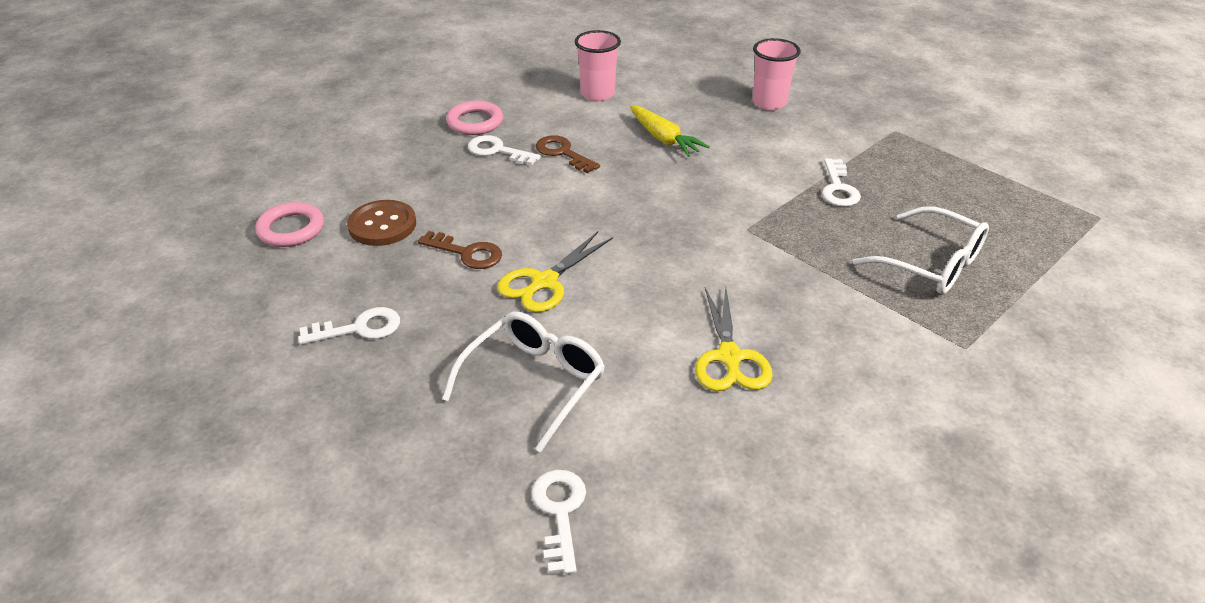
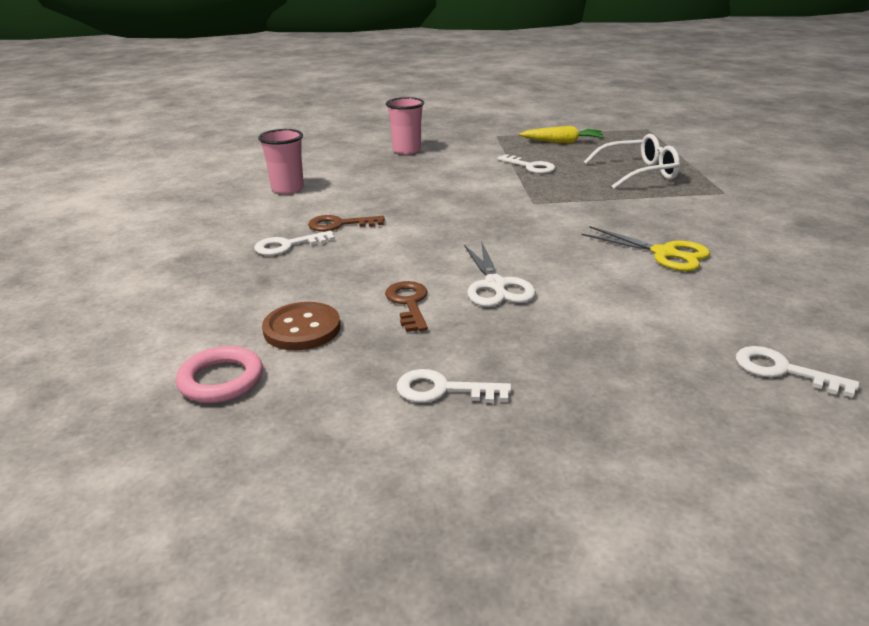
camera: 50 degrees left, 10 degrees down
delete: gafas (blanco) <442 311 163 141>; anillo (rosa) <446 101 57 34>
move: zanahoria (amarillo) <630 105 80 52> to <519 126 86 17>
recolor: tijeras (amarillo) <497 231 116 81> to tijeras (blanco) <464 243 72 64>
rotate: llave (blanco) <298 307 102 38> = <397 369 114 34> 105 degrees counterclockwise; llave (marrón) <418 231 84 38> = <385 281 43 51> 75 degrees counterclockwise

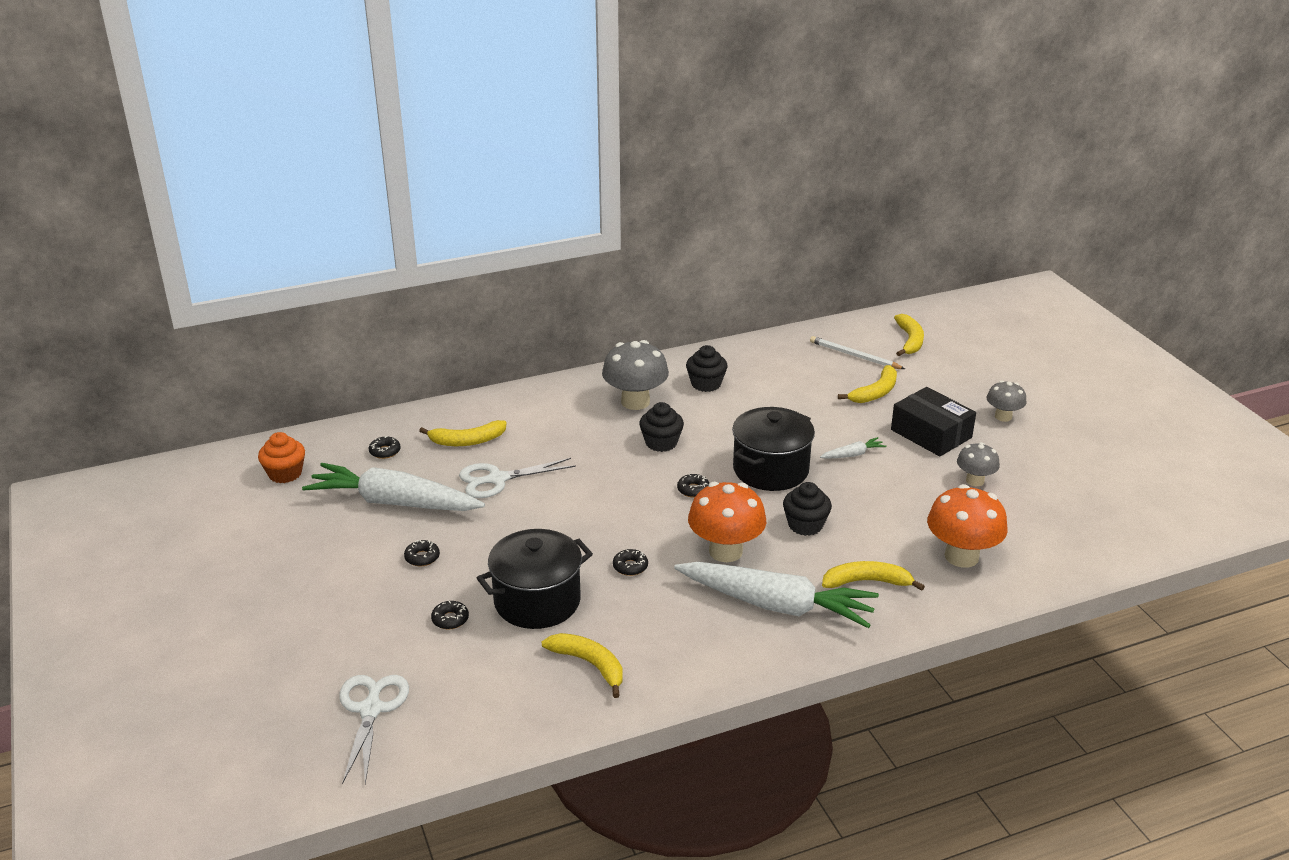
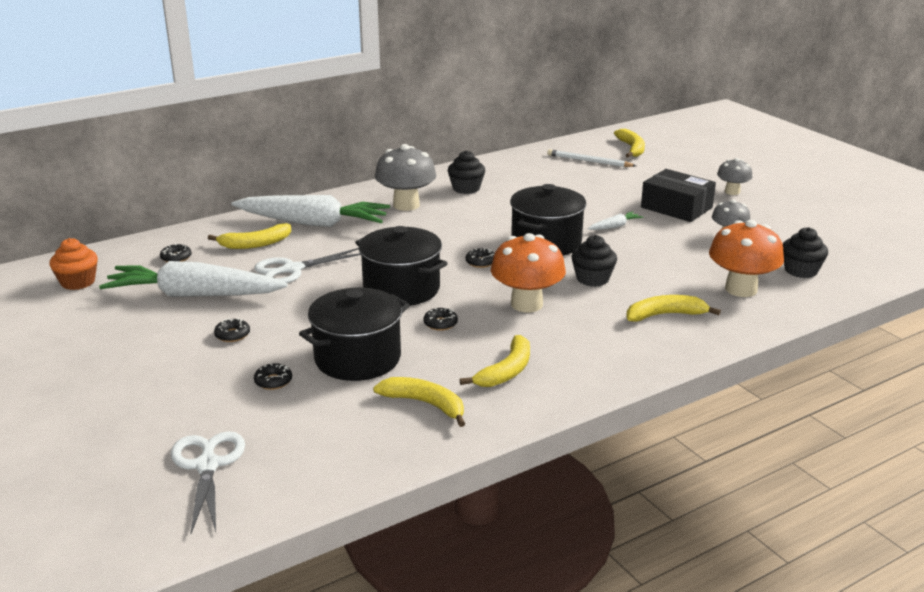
camera: 10 degrees left, 5 degrees down
insert: olla (negro) <355 226 93 80>
move: magdalena (negro) <639 402 45 50> to <783 227 45 51>; zanahoria (blanco) <674 562 205 66> to <231 195 159 32>; plátano (amarillo) <838 365 59 38> to <460 335 70 52>

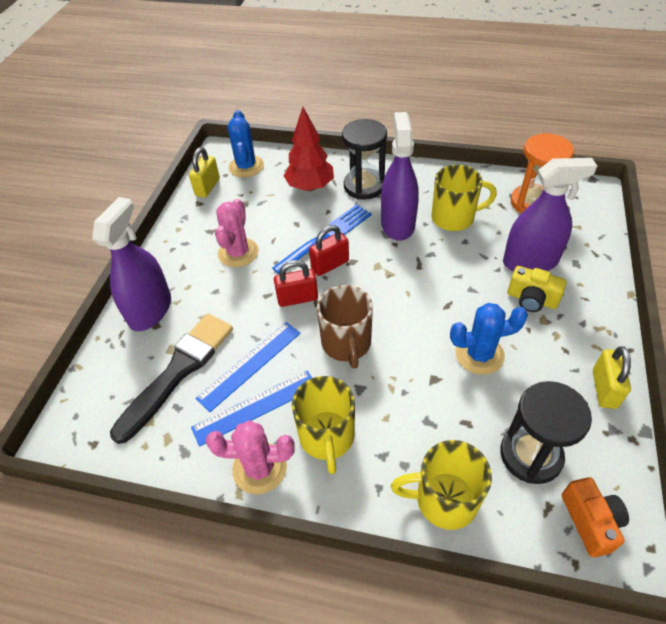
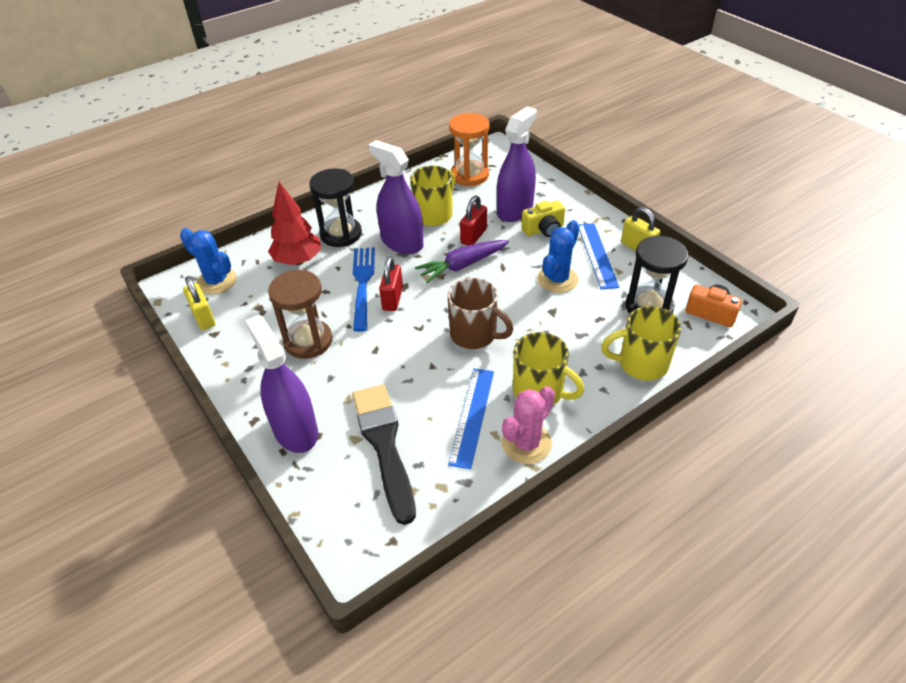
camera: 50 degrees left, 5 degrees down
insert: zanahoria (morado) <415 240 94 43>
move: regla (azul) <195 322 106 90> to <579 223 40 66>; candado (rojo) <274 260 44 47> to <460 196 27 50>
replace: cactus (rosa) <215 199 44 68> to reloj de arena (marrón) <268 270 64 89>
rotate: taza (amarillo) <391 440 101 90> = <601 306 80 75> 45 degrees clockwise

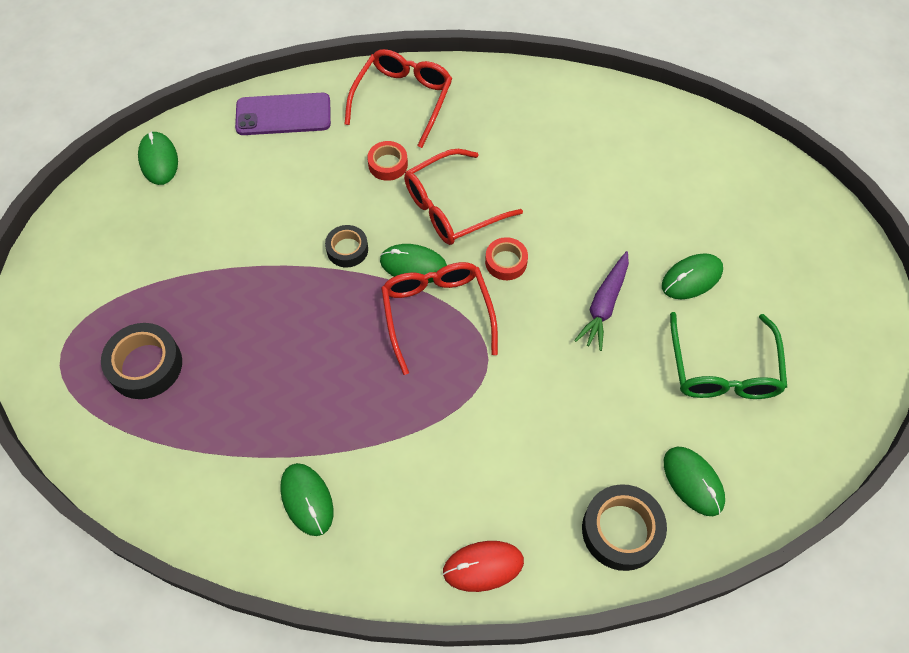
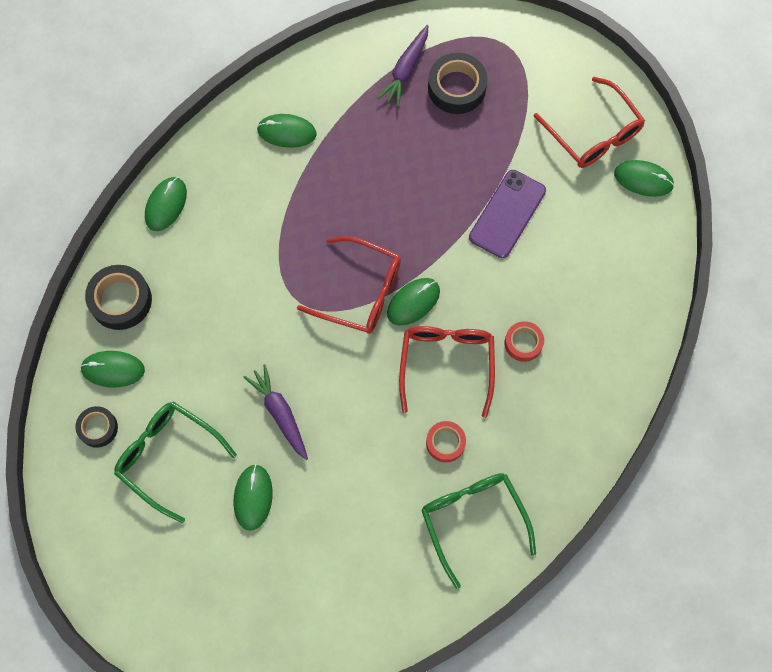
camera: 125 degrees right, 10 degrees up
insert: zanahoria (morado) <378 25 50 82>; gafas (verde) <421 473 115 116>
move: móvil (morado) <235 93 96 42> to <469 170 77 88>; cinta adhesiva (negro) <325 225 43 42> to <75 406 43 42>; gafas (rojo) <344 49 108 99> to <534 77 111 91>; cinta adhesiva (rojo) <485 237 43 43> to <426 421 40 41>
recolor: ratón (rojo) <443 541 81 51> to ratón (verde) <145 177 42 54>

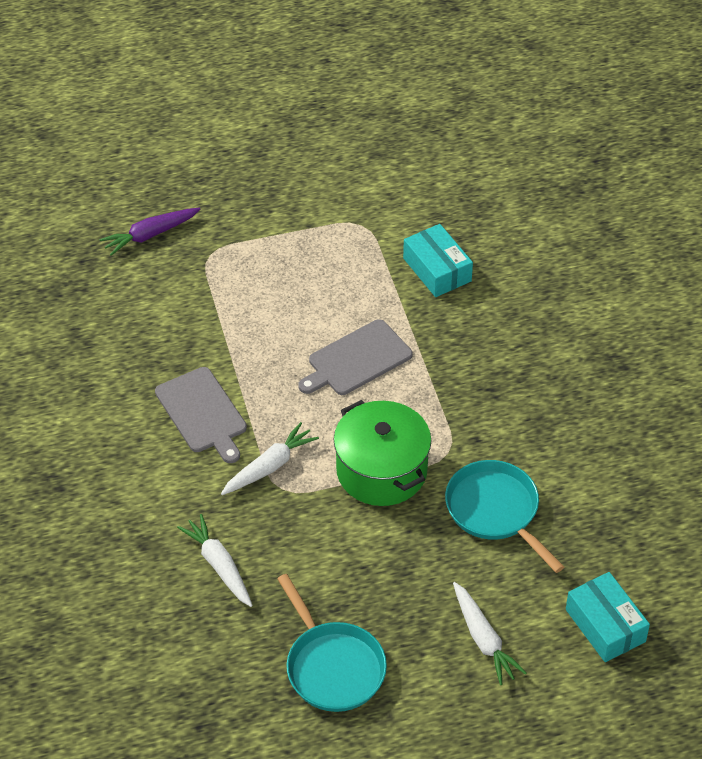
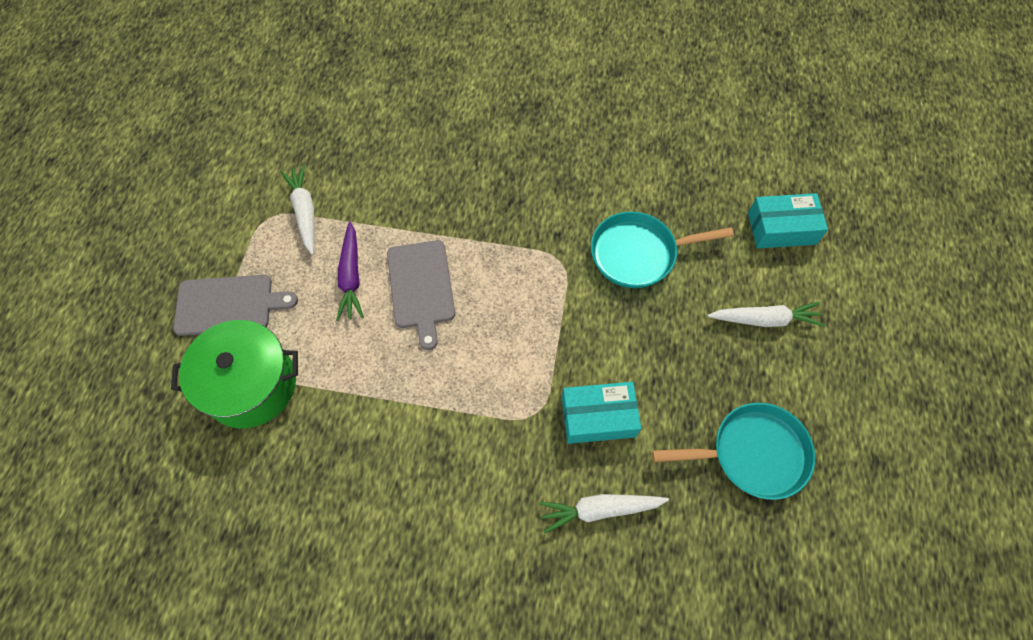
camera: 65 degrees left, 15 degrees up
move: zanahoria (morado) <100 208 100 48> to <336 222 28 99>; tabla de cortar (gris) <155 367 92 96> to <173 275 125 61>; zanahoria (blanco) <221 422 98 73> to <281 165 33 90>; olla (verde) <334 400 97 106> to <171 320 127 108>; caja (turquesa) <403 224 70 73> to <562 382 79 62>

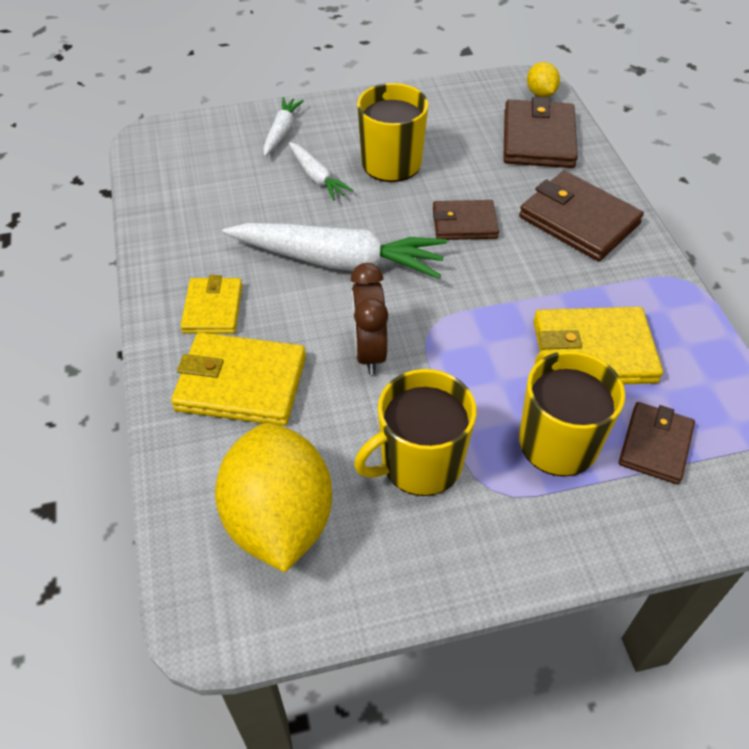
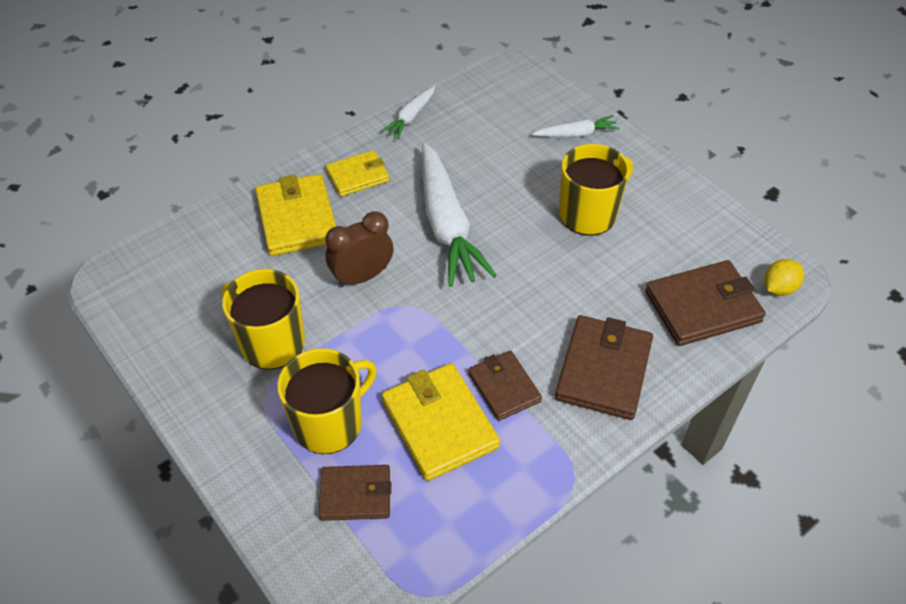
camera: 65 degrees right, 0 degrees up
delete: limón (amarillo) <215 423 117 149>
move: zanahoria (blanco) <289 142 65 58> to <381 86 54 53>; cartera (marrón) <433 200 66 40> to <468 351 74 70>

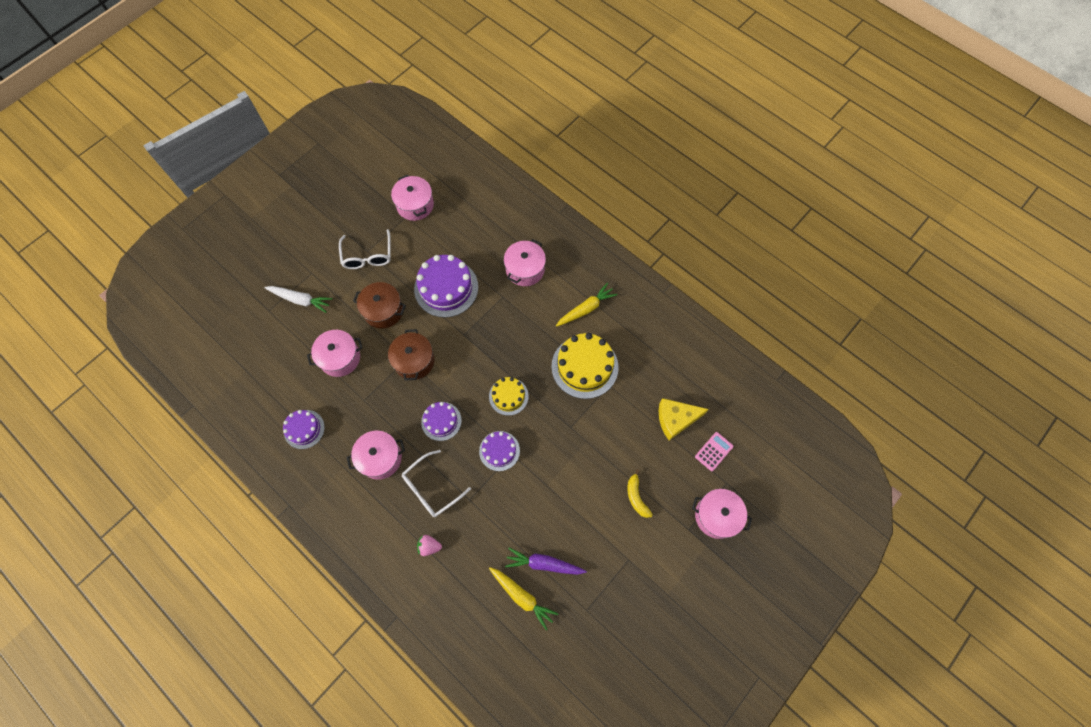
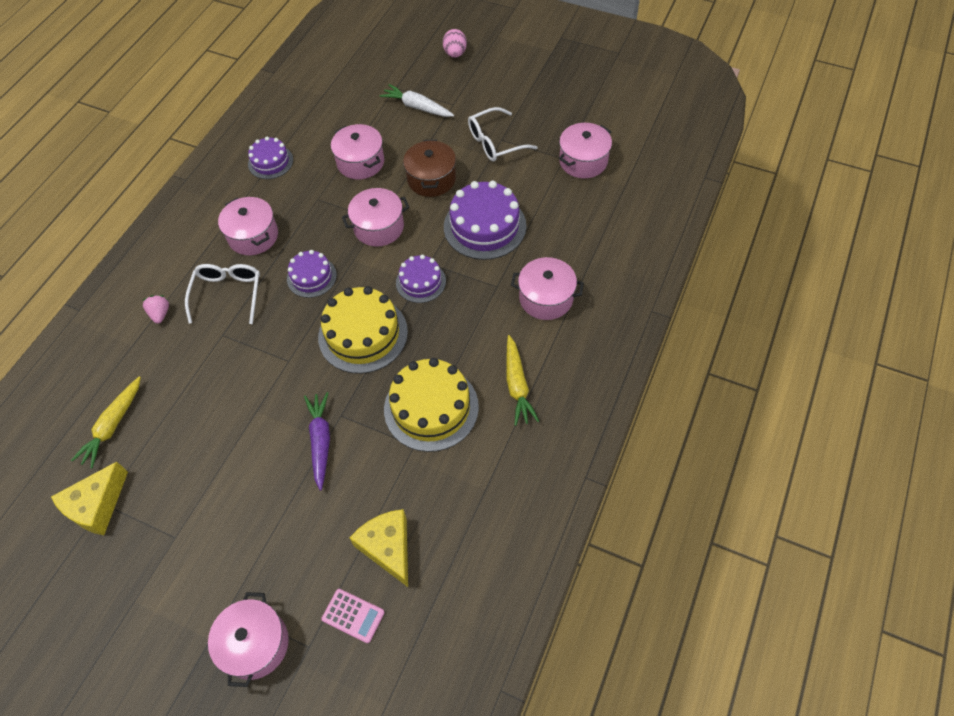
camera: 75 degrees right, 10 degrees down
delete: plátano (amarillo) <627 469 26 49>
insert: queso (amarillo) <51 462 77 73>; huevo (rosa) <443 29 24 29>
move: tarta (morado) <479 431 41 40> to <396 255 50 48>; zanahoria (morado) <505 548 82 27> to <304 392 26 99>
recolor: olla (marrón) <388 329 47 52> to olla (rosa) <342 188 68 59>
rotate: zanahoria (blanco) <264 286 68 27> = <379 84 75 33> 120 degrees clockwise; gafas (blanco) <402 450 69 67> = <185 264 75 60> 60 degrees clockwise; zanahoria (amarillo) <556 283 62 44> = <506 335 33 91> 45 degrees clockwise
resize: tarta (amarillo) <489 377 40 39> = <318 286 90 88> x1.72

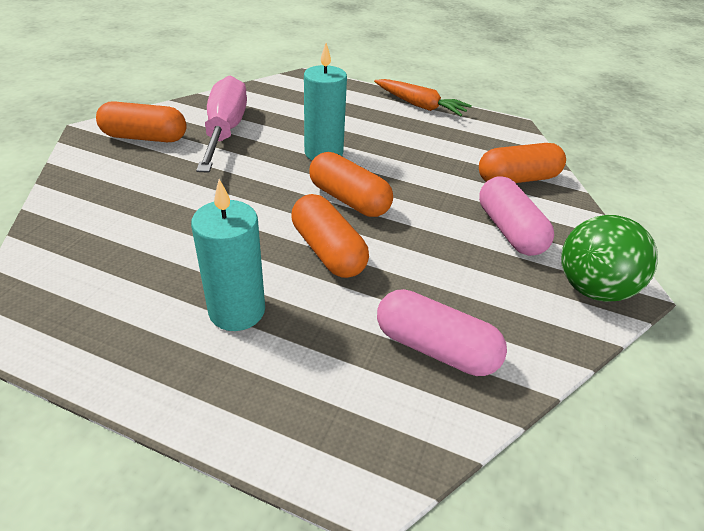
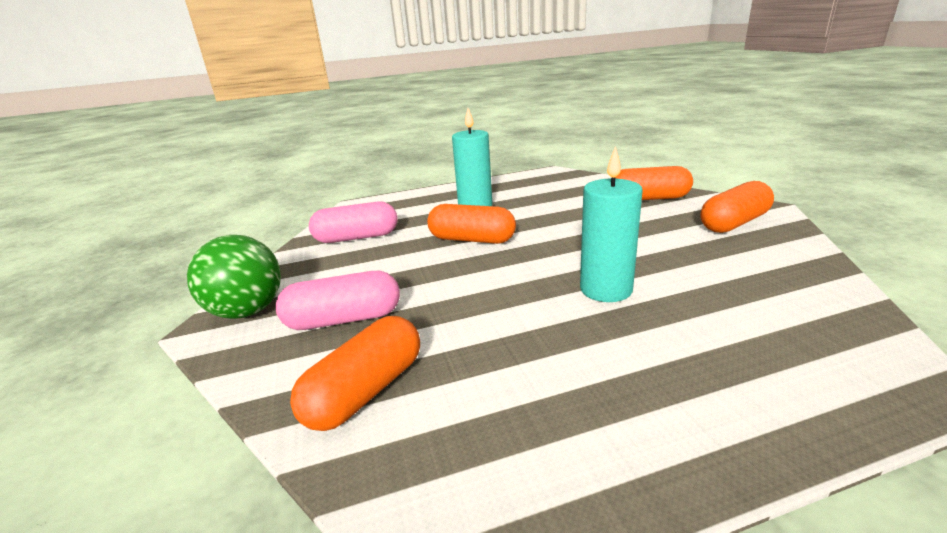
camera: 145 degrees right, 15 degrees down
delete: destornillador (rosa) <196 76 51 97>; zanahoria (naranja) <374 79 98 37>
move: cápsula (naranja) <309 152 84 65> to <615 166 78 34>
rotate: cápsula (rosa) <479 176 75 80> = <275 271 125 59> 45 degrees counterclockwise

